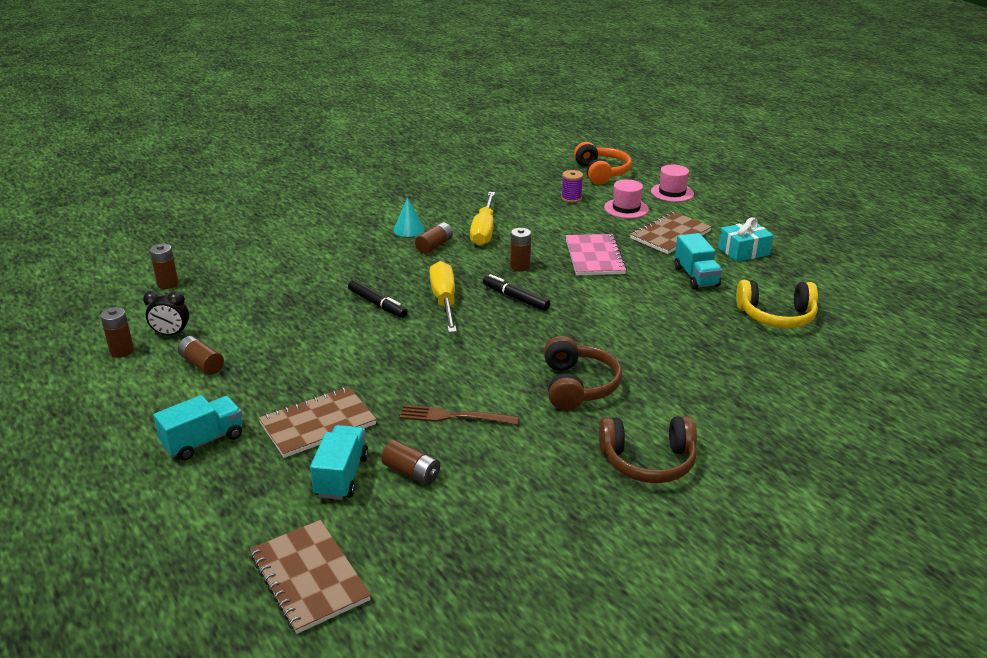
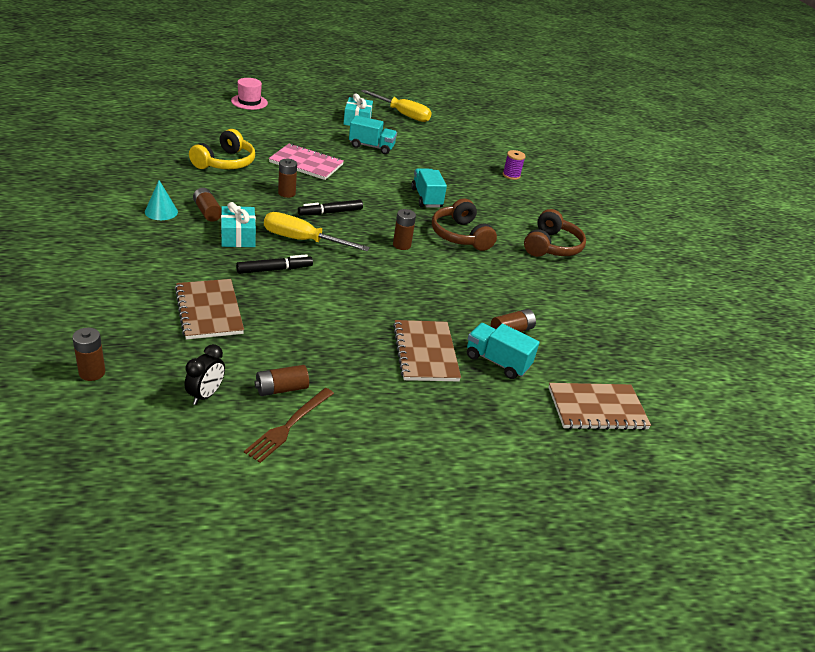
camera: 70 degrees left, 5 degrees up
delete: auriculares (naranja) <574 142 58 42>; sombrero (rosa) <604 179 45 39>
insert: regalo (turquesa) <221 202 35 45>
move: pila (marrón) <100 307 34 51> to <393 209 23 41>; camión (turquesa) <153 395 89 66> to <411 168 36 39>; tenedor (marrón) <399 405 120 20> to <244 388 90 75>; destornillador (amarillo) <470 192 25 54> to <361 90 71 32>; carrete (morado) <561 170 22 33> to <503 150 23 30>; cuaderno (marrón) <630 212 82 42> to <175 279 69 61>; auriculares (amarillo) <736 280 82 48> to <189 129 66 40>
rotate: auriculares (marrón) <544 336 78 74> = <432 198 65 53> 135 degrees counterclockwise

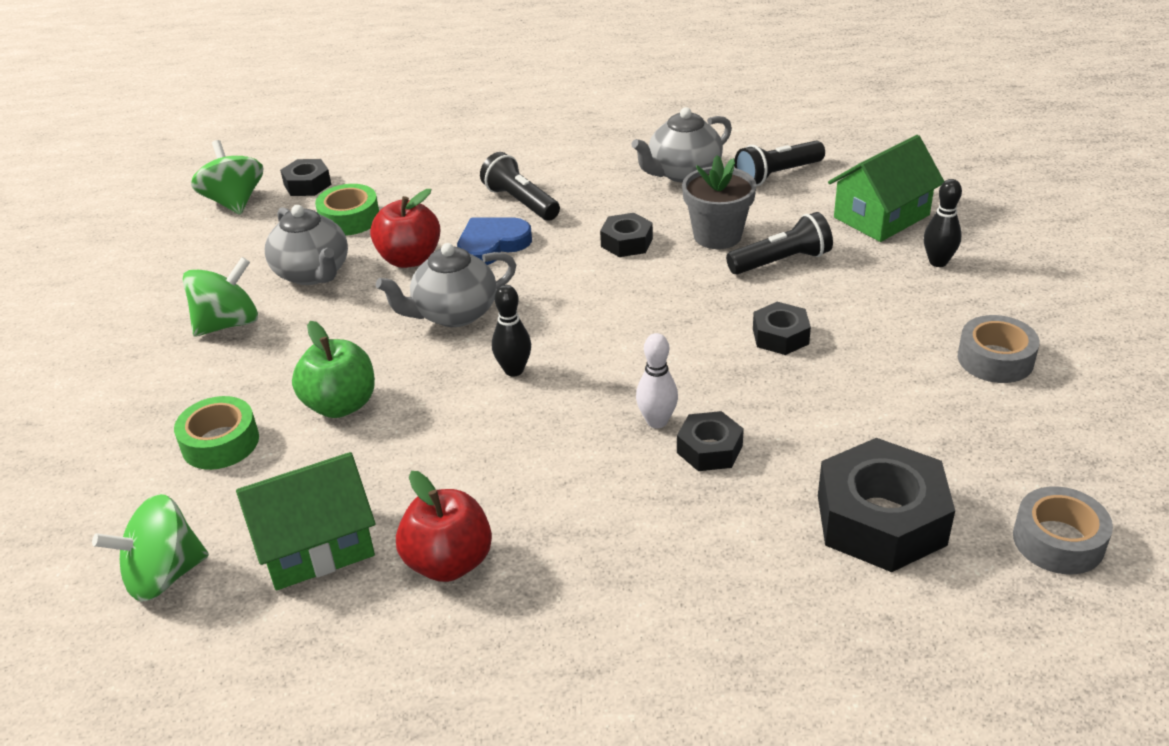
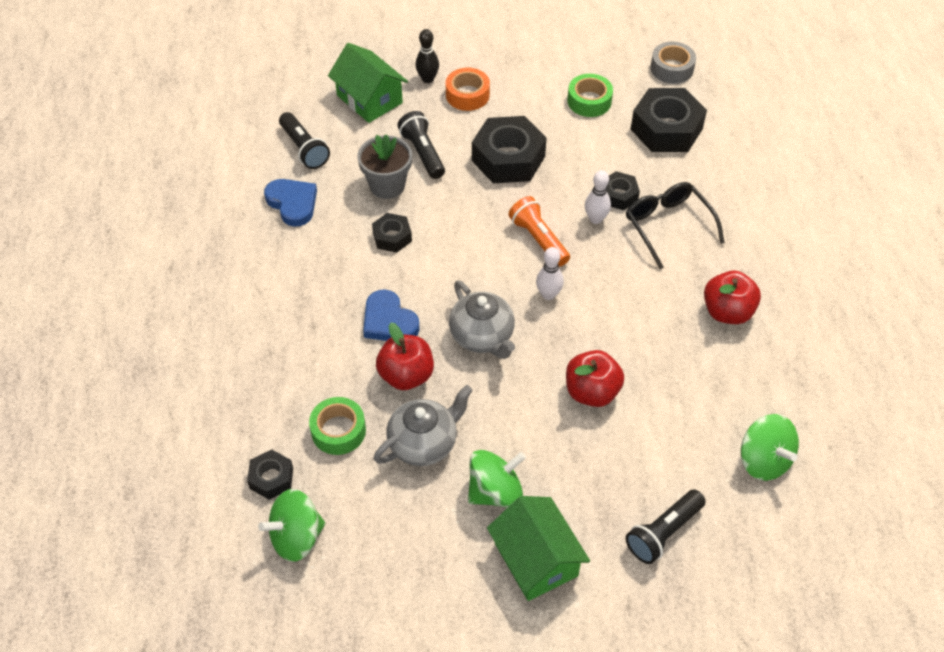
camera: 95 degrees left, 15 degrees up
delete: cinta adhesiva (gris) <958 315 82 68>
insert: cinta adhesiva (naranja) <446 68 44 43>; lámpara de mano (naranja) <508 196 62 71>; gafas (negro) <626 182 98 87>
move: cinta adhesiva (verde) <174 396 85 74> to <567 74 46 43>; casa (verde) <236 452 140 138> to <487 496 103 105>; lámpara de mano (negro) <480 152 80 69> to <626 489 80 75>
replace: tetera (gris) <631 107 101 76> to corazón (azul) <264 179 53 48>
recolor: manzana (verde) <292 321 83 97> to manzana (rojo) <566 350 58 57>; bolo (negro) <492 285 39 91> to bolo (blanco) <536 247 28 53>
rotate: peonza (verde) <183 257 75 79> = <468 450 58 58> 105 degrees clockwise
resize: tuerca (negro) <753 302 58 53> = <472 116 75 67> x1.90

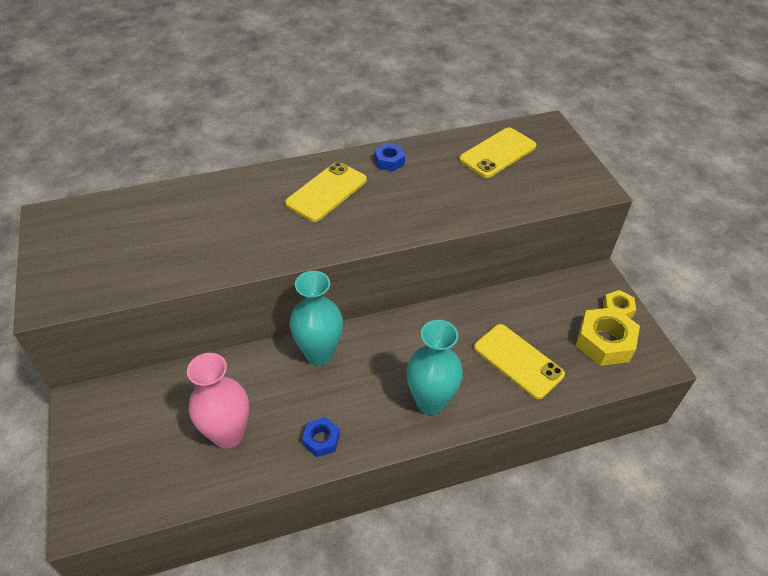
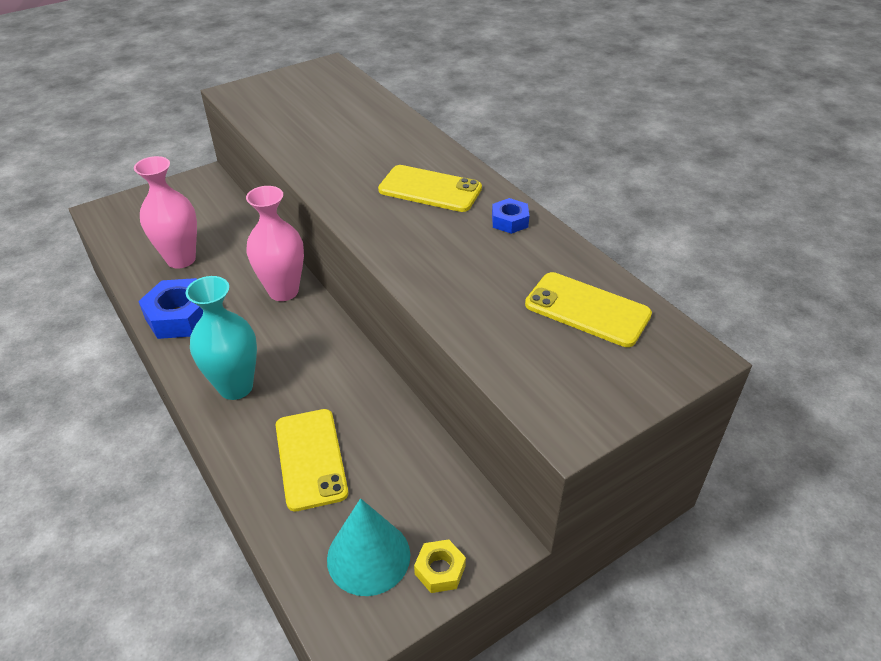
camera: 75 degrees right, 5 degrees down
replace: tuerca (amarillo) <576 307 64 59> to cono (turquesa) <327 498 83 98>
recolor: florero (turquesa) <290 271 53 94> to florero (rosa) <246 186 58 115>
rotate: móvil (amarillo) <474 324 91 75> = <276 409 72 102> 45 degrees counterclockwise
resize: tuerca (azul) <302 417 38 40> = <138 278 65 61> x1.81

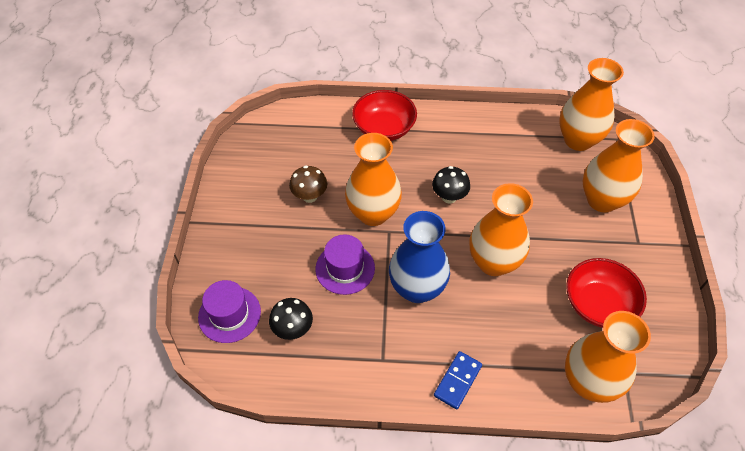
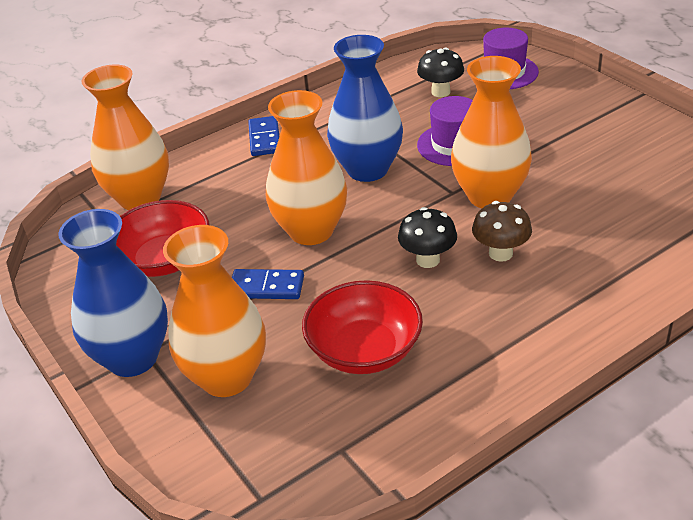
camera: 145 degrees right, 15 degrees down
delete: florero (naranja) <559 58 65 93>
insert: florero (azul) <58 209 110 168>; ficha de dominó (azul) <232 269 72 30>
move: seta (marrón) <289 165 38 38> to <472 201 60 61>; cuenco (rojo) <352 90 65 51> to <302 280 121 94>

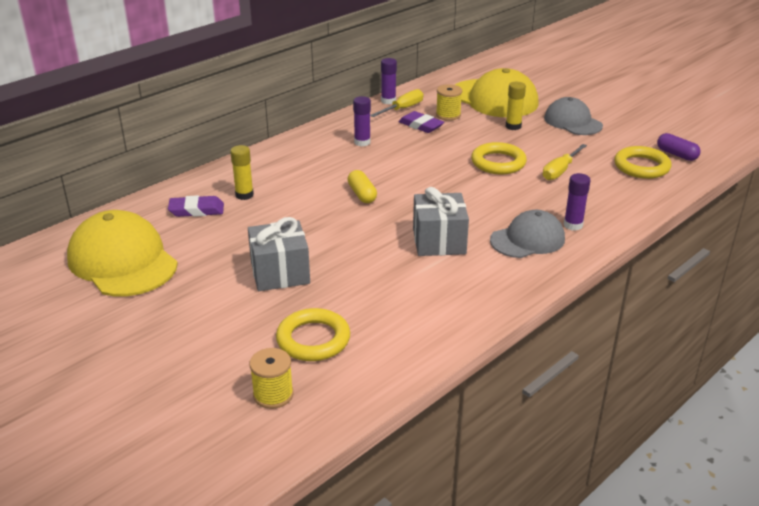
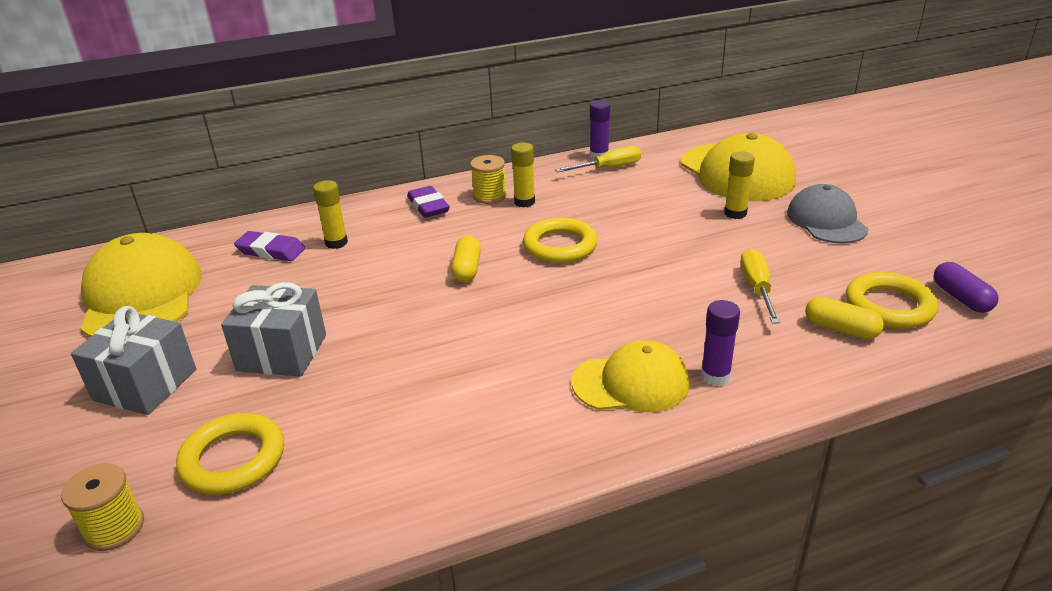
camera: 25 degrees right, 0 degrees up
insert: cápsula (amarillo) <805 296 79 43>
move: goma de borrar (morado) <398 111 46 22> to <407 186 43 32>; regalo (gris) <413 187 56 69> to <71 306 125 109>; carrete (amarillo) <436 84 26 37> to <470 155 37 49>; anillo (amarillo) <471 142 56 32> to <523 218 75 45>
recolor: barra de pegamento (morado) <353 96 18 51> to barra de pegamento (amarillo) <511 143 24 64>; gorra (gris) <490 210 75 48> to gorra (amarillo) <572 340 118 73>
rotate: destornillador (amarillo) <543 144 44 36> = <740 249 40 74> 120 degrees clockwise

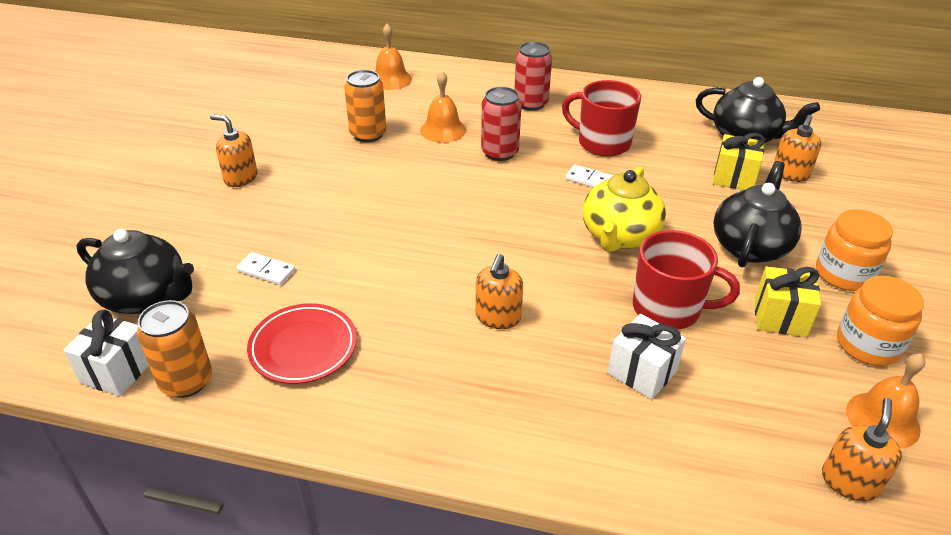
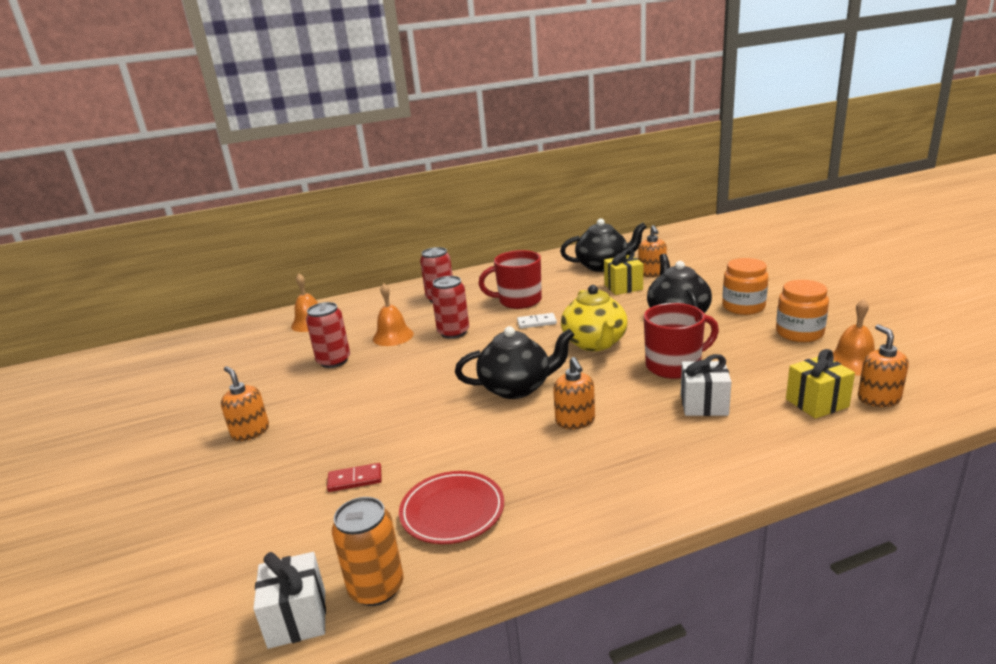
camera: 30 degrees left, 15 degrees down
move: tetera (negro) <76 229 118 85> to <455 326 119 73>; regalo (amarillo) <755 266 66 71> to <786 349 69 70>
recolor: ficha de dominó (blanco) <237 252 58 33> to ficha de dominó (rojo) <327 463 55 29>; lata (naranja) <344 70 42 72> to lata (rojo) <306 302 44 66>
rotate: dispensador de jabón (naranja) <210 114 47 73> = <221 366 48 75> 60 degrees clockwise

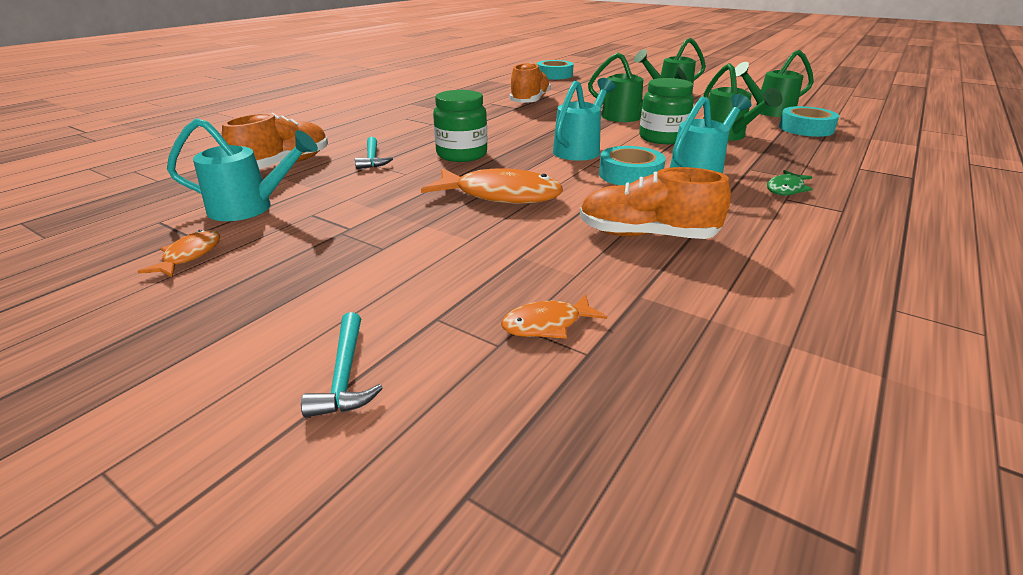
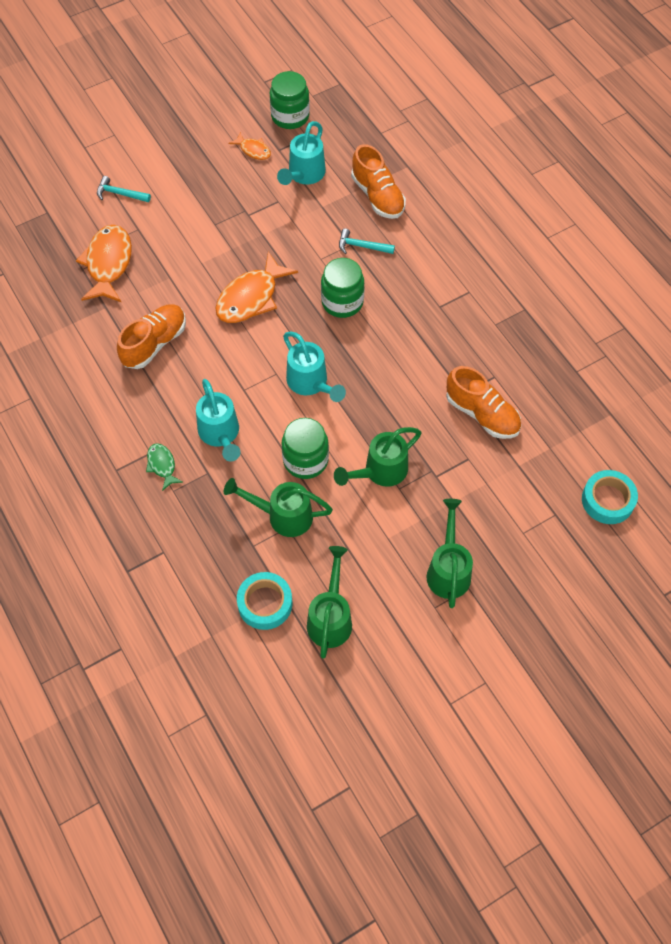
camera: 115 degrees right, 30 degrees up
delete: cinta adhesiva (turquesa) <599 146 67 39>
insert: tarro (verde) <270 71 40 58>
resize: pez (naranja) <501 294 106 45> = <76 225 56 78> x1.95

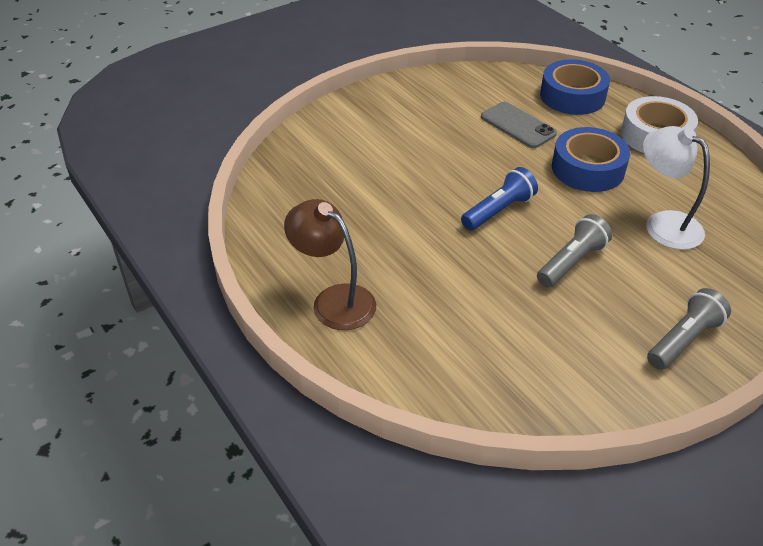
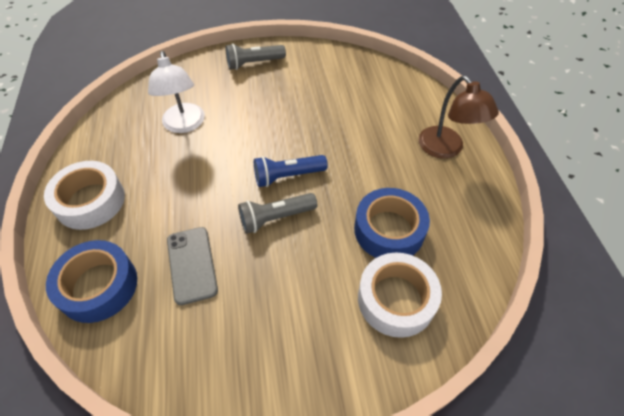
camera: 155 degrees left, 10 degrees up
insert: cinta adhesiva (blanco) <358 252 84 86>
move: lámpara de mano (gris) <537 214 75 74> to <238 193 79 41>; cinta adhesiva (azul) <552 127 78 65> to <354 188 76 70>

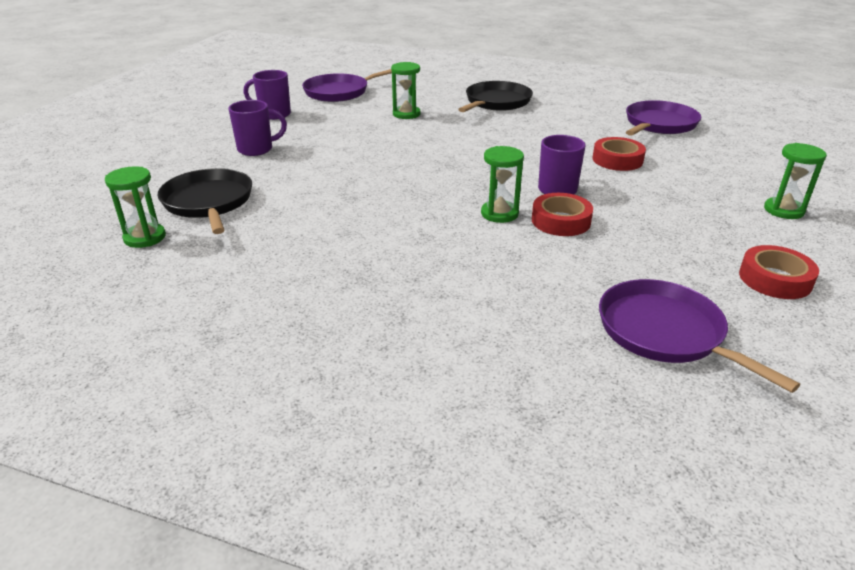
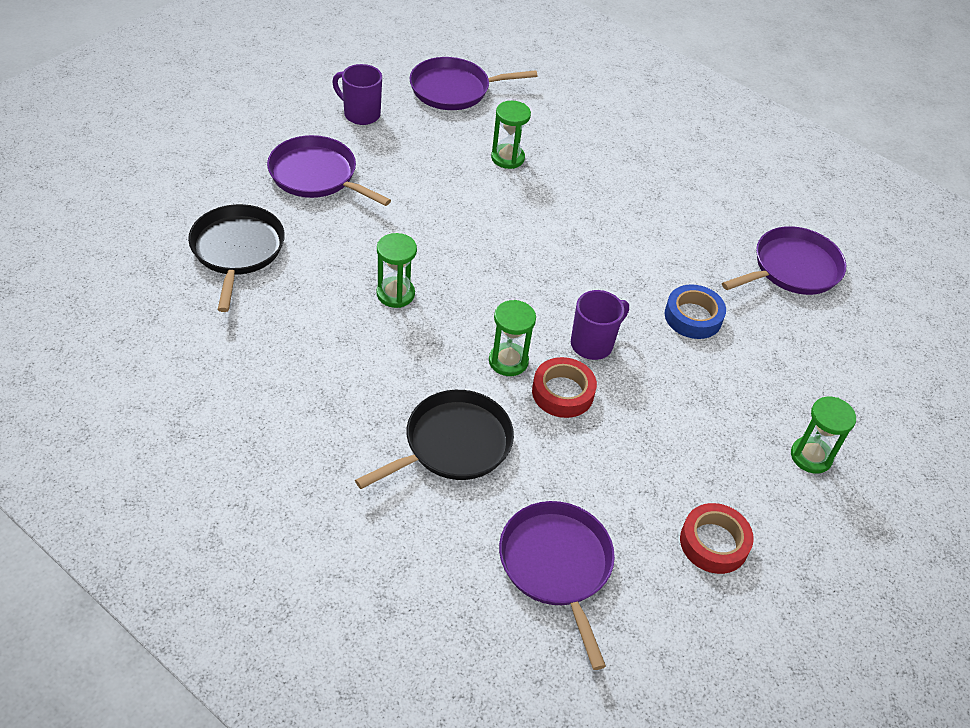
camera: 15 degrees right, 15 degrees up
move: reloj de arena (verde) <105 166 61 82> to <376 233 41 75>; sartén (negro) <458 81 75 31> to <355 390 159 99>
replace: taza (morado) <228 100 59 56> to sartén (morado) <267 135 124 71>
recolor: cinta adhesiva (rojo) <593 137 53 34> to cinta adhesiva (azul) <665 284 61 55>

